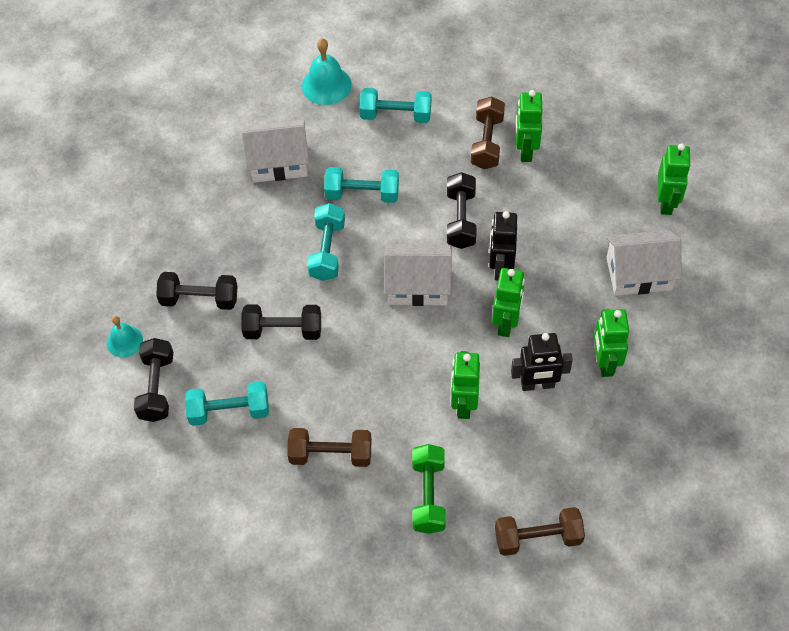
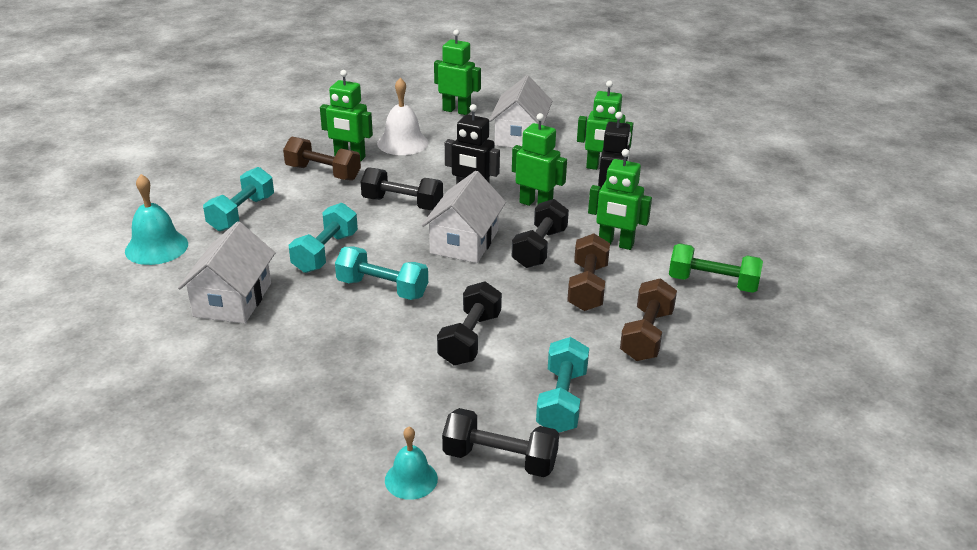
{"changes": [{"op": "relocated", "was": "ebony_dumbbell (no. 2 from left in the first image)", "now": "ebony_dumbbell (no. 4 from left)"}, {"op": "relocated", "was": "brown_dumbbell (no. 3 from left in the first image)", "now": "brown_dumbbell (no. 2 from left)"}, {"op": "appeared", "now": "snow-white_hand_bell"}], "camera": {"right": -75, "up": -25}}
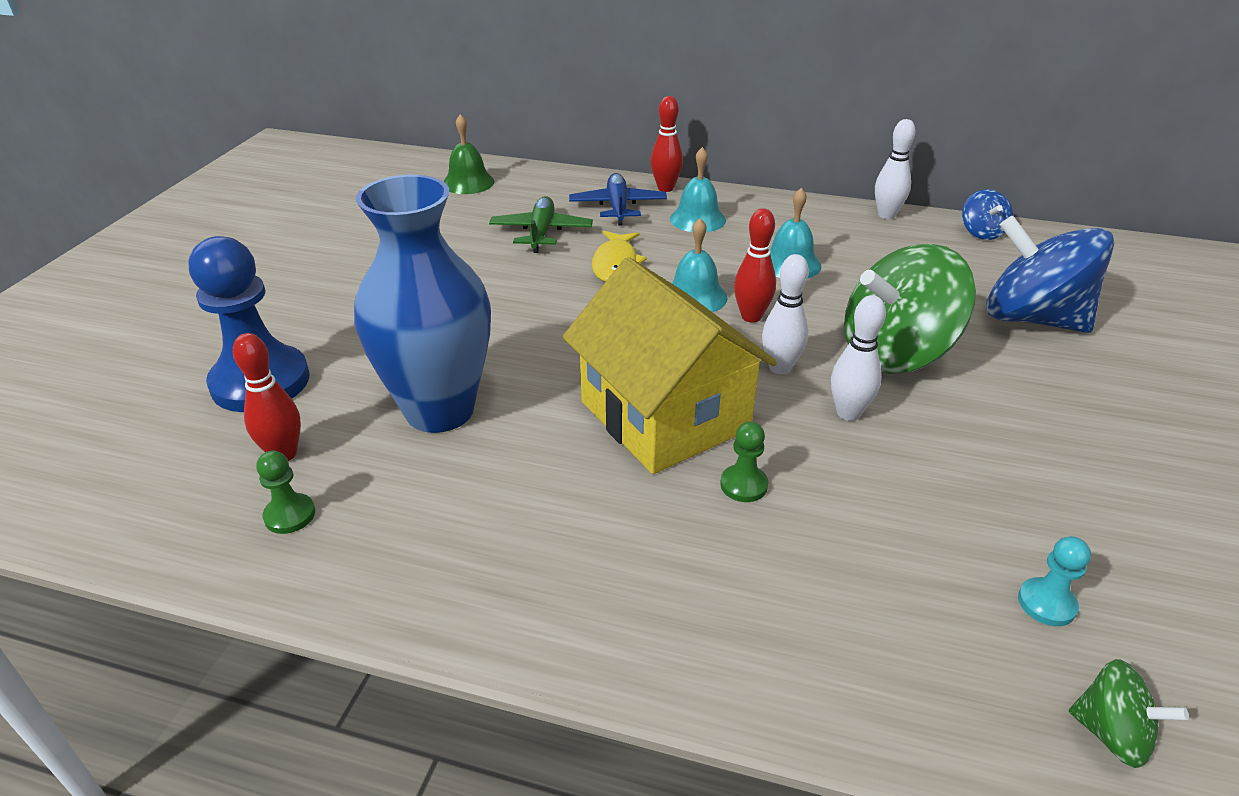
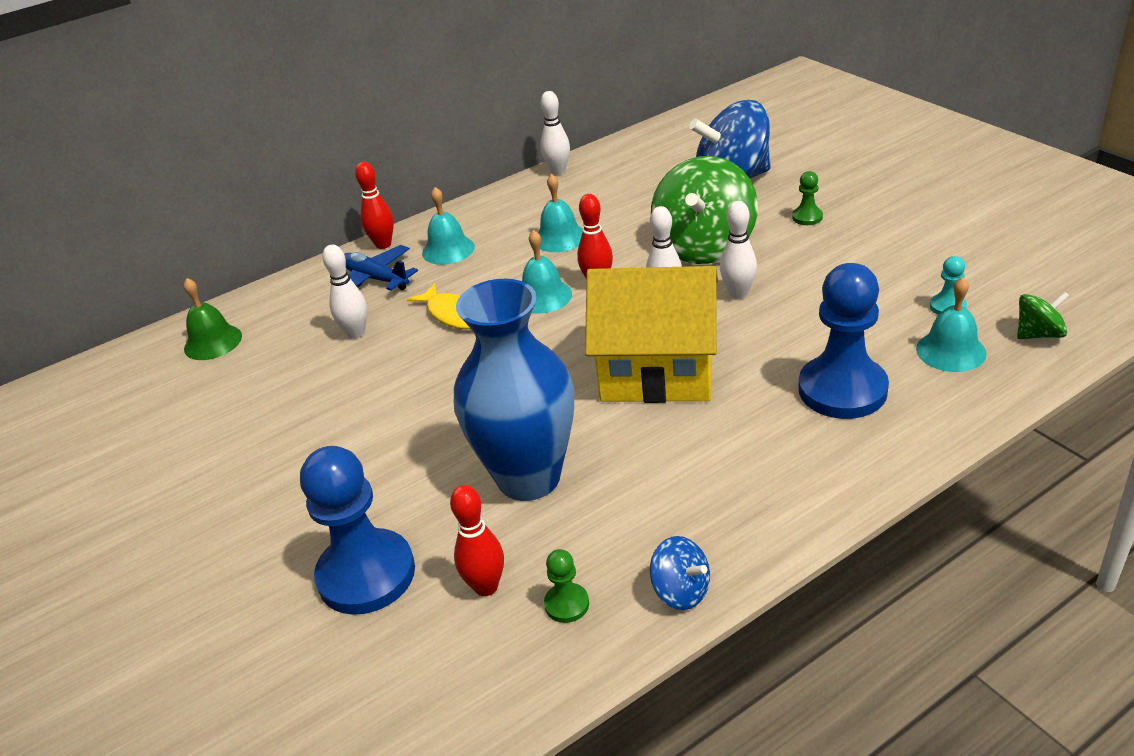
{"changes": [{"op": "exchanged", "was": "emerald_aeroplane", "now": "snow-white_bowling_pin (no. 1 from left)"}, {"op": "relocated", "was": "emerald_game_pawn (no. 2 from left)"}, {"op": "relocated", "was": "blue_toy_top (no. 1 from left)"}, {"op": "appeared", "now": "blue_game_pawn (no. 2 from left)"}, {"op": "appeared", "now": "teal_hand_bell (no. 4 from left)"}], "camera": {"right": -45, "up": 0}}
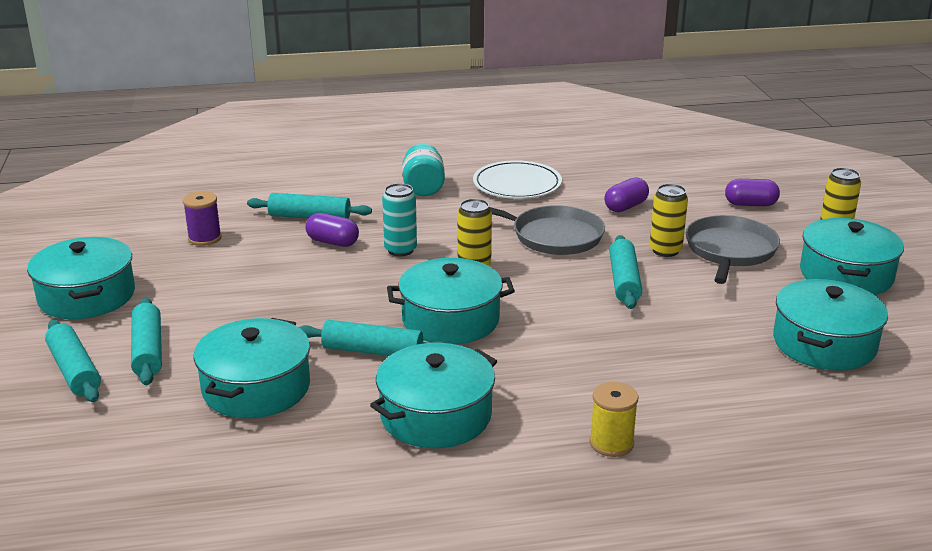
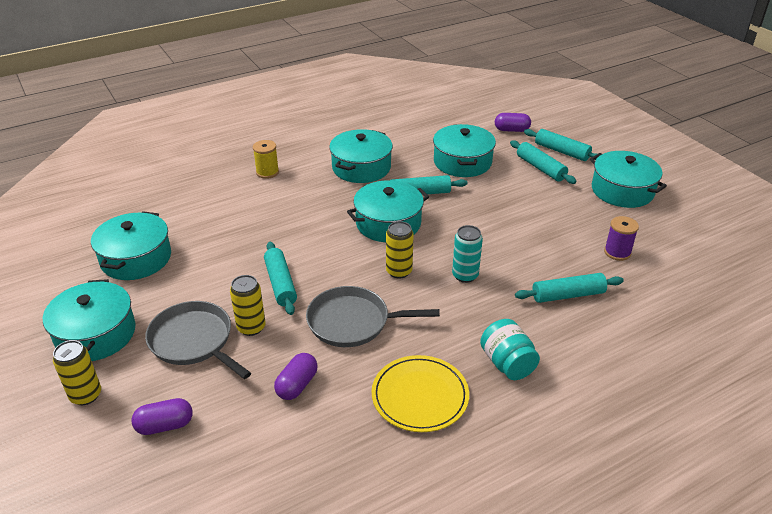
{"changes": [{"op": "relocated", "was": "violet_capsule (no. 1 from left in the first image)", "now": "violet_capsule (no. 3 from left)"}, {"op": "colour", "was": "snow-white_dinner_plate", "now": "golden_dinner_plate"}, {"op": "spun", "was": "grey_frying_pan (no. 2 from left in the first image)", "clockwise": 135}], "camera": {"right": 160, "up": 10}}
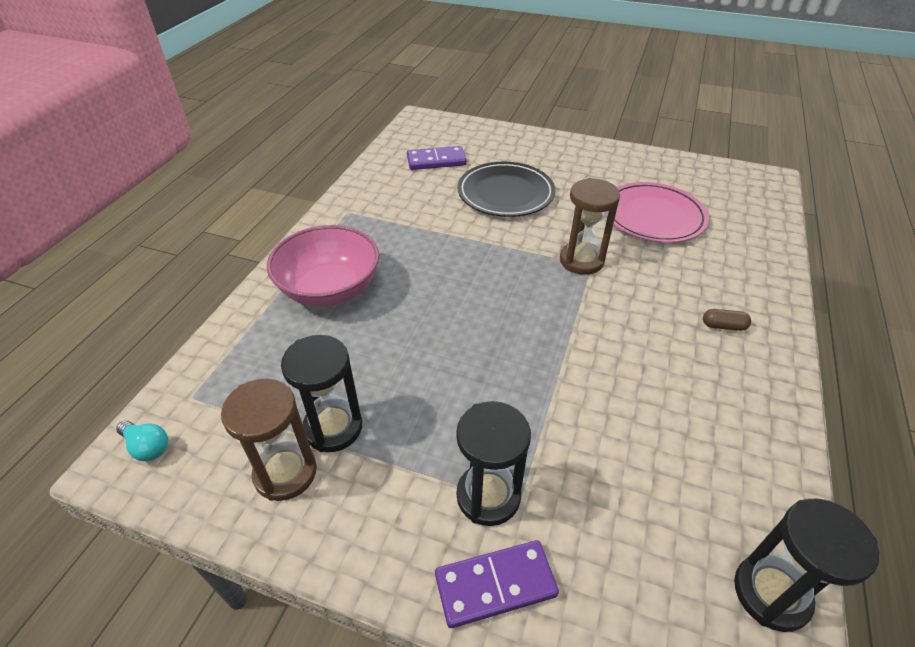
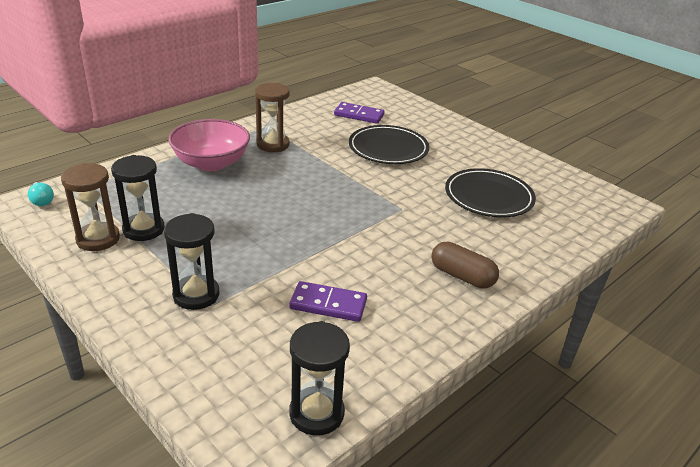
{"changes": [{"op": "relocated", "was": "violet_domino_piece (no. 2 from left in the first image)", "now": "violet_domino_piece (no. 1 from left)"}, {"op": "relocated", "was": "brown_sandglass (no. 2 from left)"}, {"op": "colour", "was": "rose-pink_dinner_plate", "now": "ebony_dinner_plate (no. 2 from left)"}, {"op": "size", "was": "brown_capsule", "ratio": 1.84}], "camera": {"right": 25, "up": -10}}
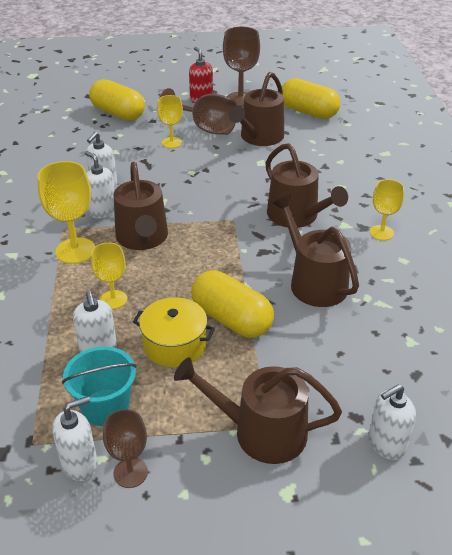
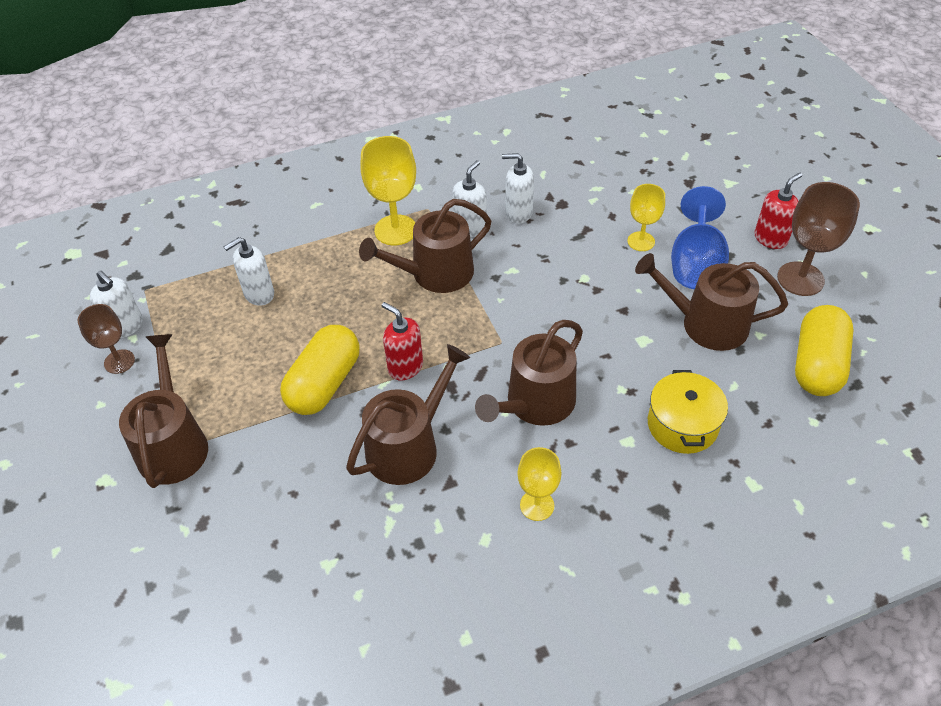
{"changes": [{"op": "missing", "was": "teal_pail"}, {"op": "missing", "was": "golden_capsule (no. 1 from left)"}, {"op": "missing", "was": "golden_chalice (no. 2 from left)"}, {"op": "relocated", "was": "golden_pot"}, {"op": "colour", "was": "brown_chalice (no. 2 from left)", "now": "blue_chalice"}, {"op": "missing", "was": "snow-white_soap_dispenser (no. 5 from left)"}, {"op": "appeared", "now": "scarlet_soap_dispenser (no. 1 from left)"}], "camera": {"right": 75, "up": 10}}
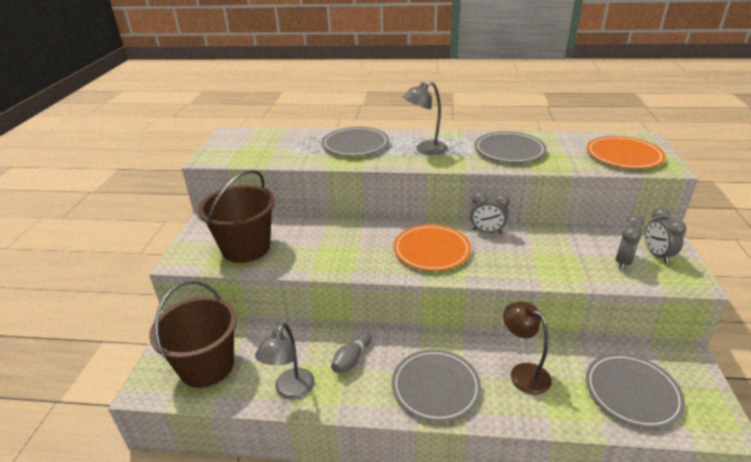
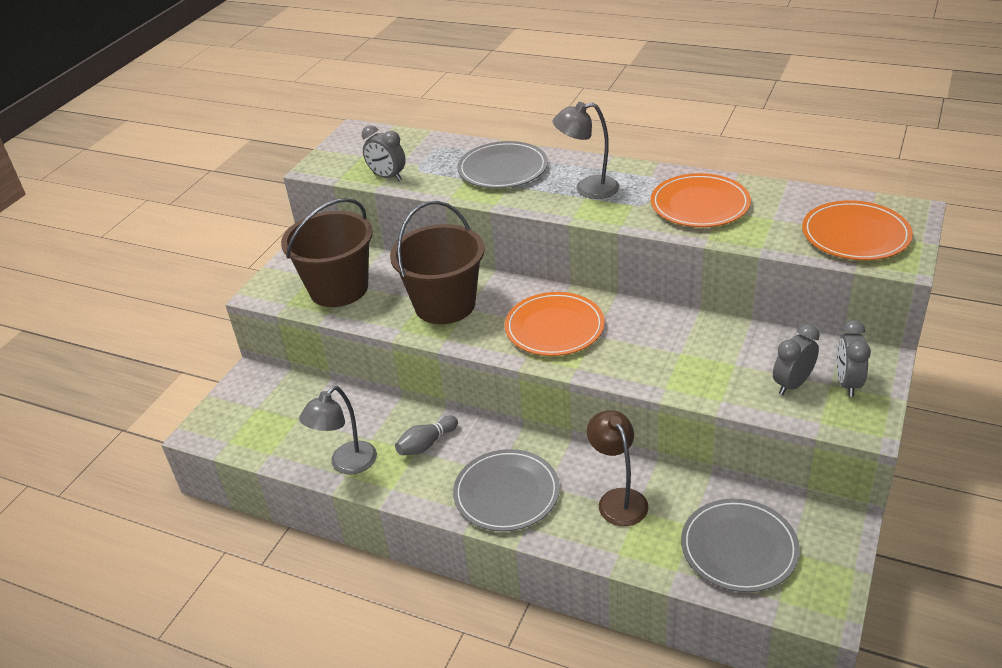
{"changes": [{"op": "relocated", "was": "brown_pail (no. 1 from left in the first image)", "now": "brown_pail (no. 2 from left)"}, {"op": "relocated", "was": "grey_alarm_clock (no. 1 from left)"}, {"op": "colour", "was": "grey_dinner_plate (no. 3 from left)", "now": "orange_dinner_plate (no. 2 from left)"}], "camera": {"right": 20, "up": 5}}
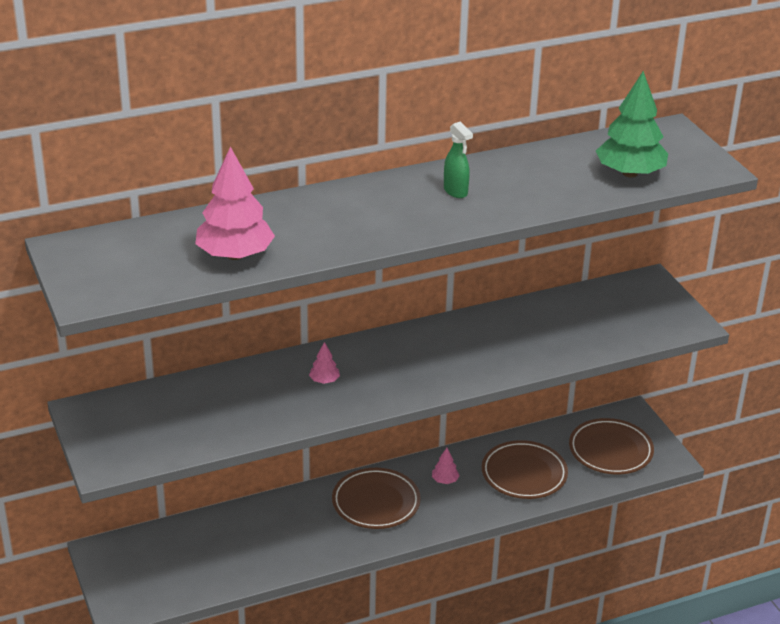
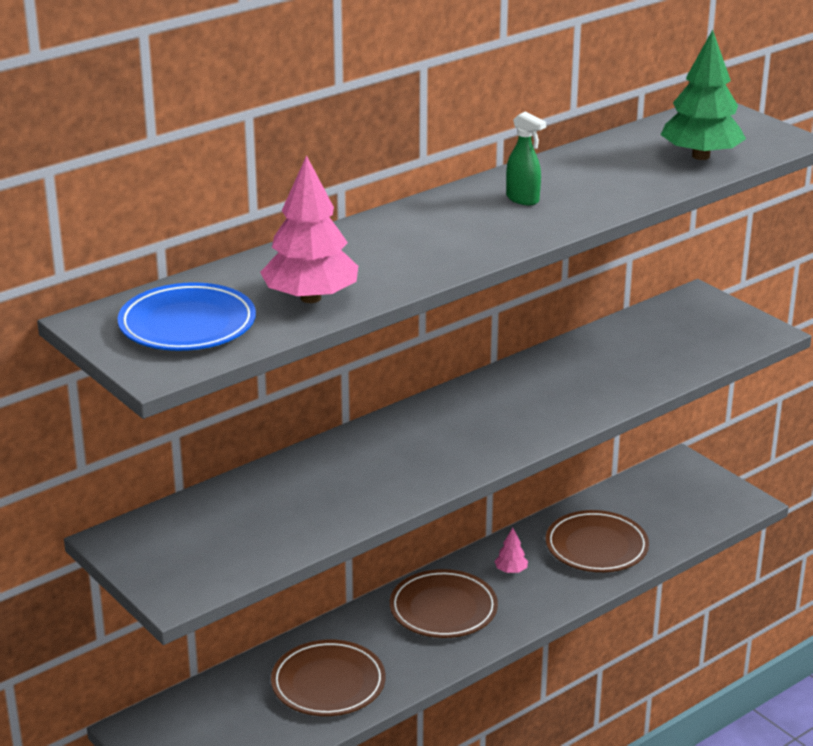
{"changes": [{"op": "missing", "was": "rose-pink_fir_tree (no. 2 from left)"}, {"op": "relocated", "was": "brown_dinner_plate (no. 3 from left in the first image)", "now": "brown_dinner_plate (no. 1 from left)"}, {"op": "appeared", "now": "blue_dinner_plate"}], "camera": {"right": -15, "up": -5}}
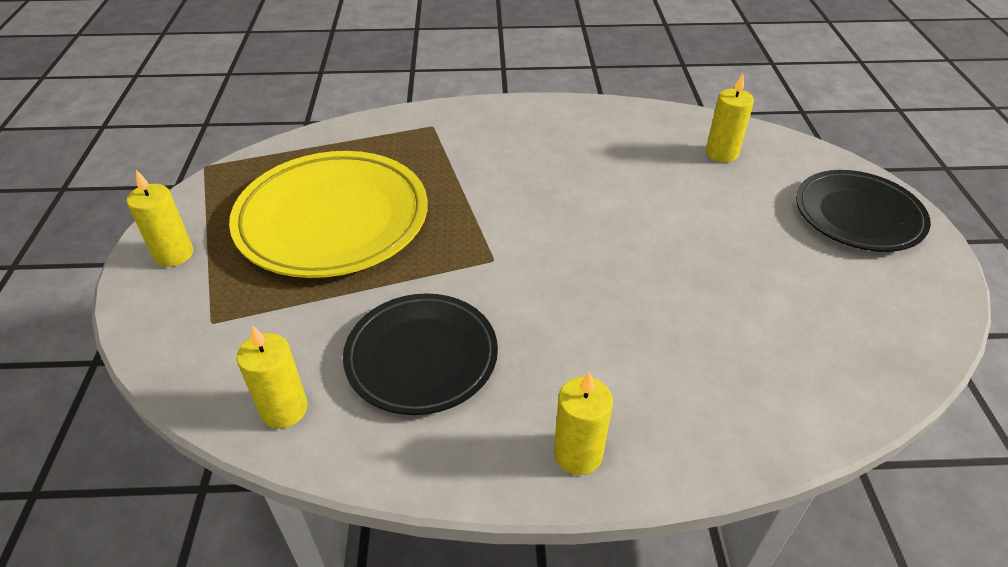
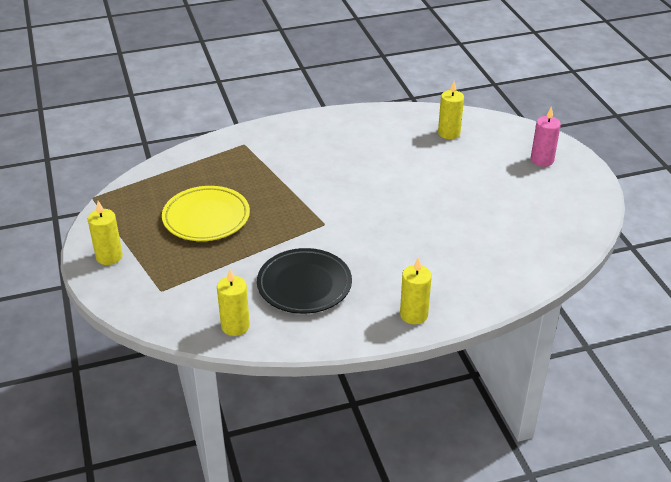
{"changes": [{"op": "size", "was": "golden_dinner_plate", "ratio": 0.66}, {"op": "exchanged", "was": "ebony_dinner_plate (no. 2 from left)", "now": "rose-pink_pillar_candle"}], "camera": {"right": -15, "up": -5}}
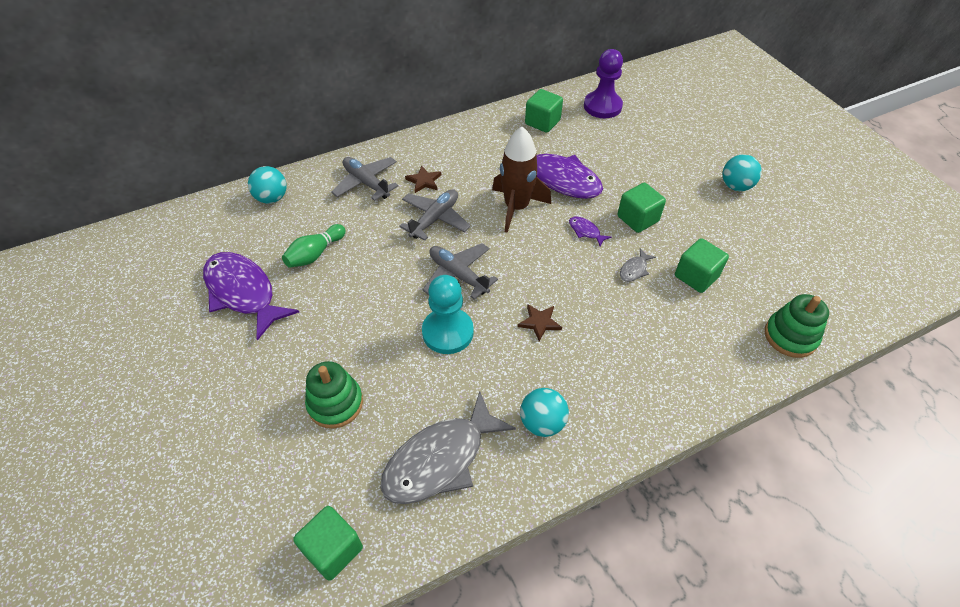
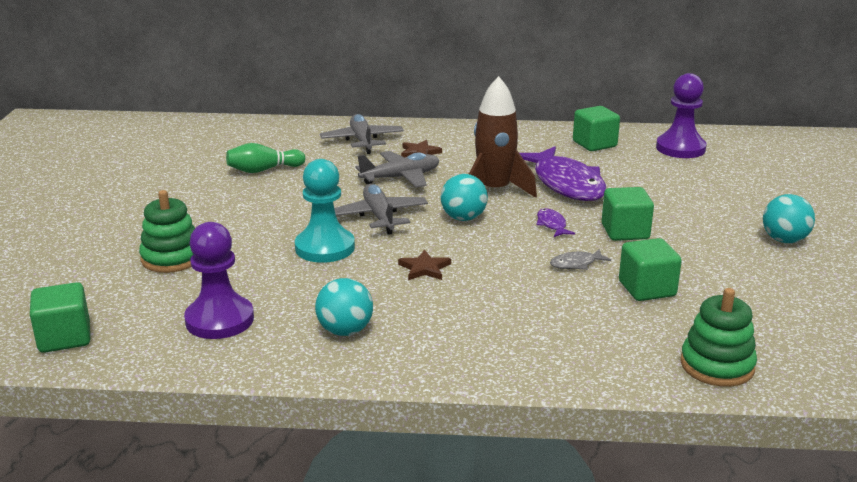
{"changes": [{"op": "missing", "was": "violet_toy_fish (no. 1 from left)"}, {"op": "relocated", "was": "teal_ball (no. 1 from left in the first image)", "now": "teal_ball (no. 2 from left)"}, {"op": "exchanged", "was": "grey_toy_fish (no. 1 from left)", "now": "violet_game_pawn (no. 1 from left)"}], "camera": {"right": 30, "up": -25}}
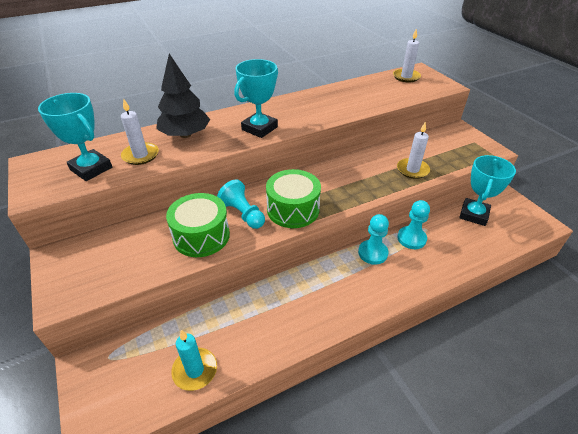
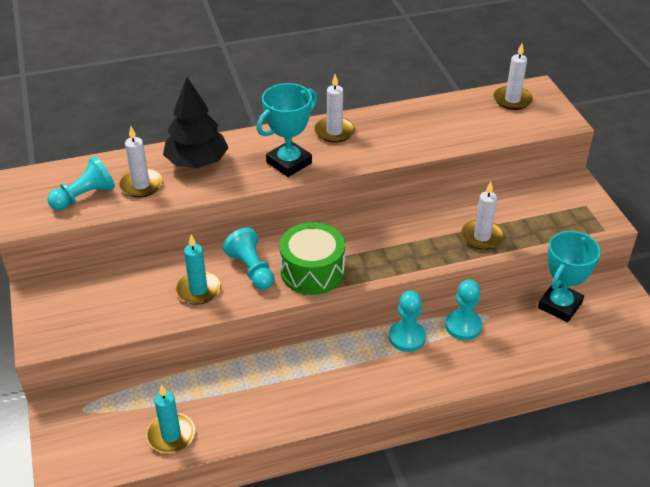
{"changes": [{"op": "exchanged", "was": "teal_prize_cup (no. 1 from left)", "now": "teal_game_pawn (no. 1 from left)"}, {"op": "exchanged", "was": "emerald_snare_drum (no. 1 from left)", "now": "teal_pillar_candle (no. 2 from left)"}, {"op": "appeared", "now": "snow-white_pillar_candle (no. 2 from left)"}], "camera": {"right": 10, "up": 0}}
